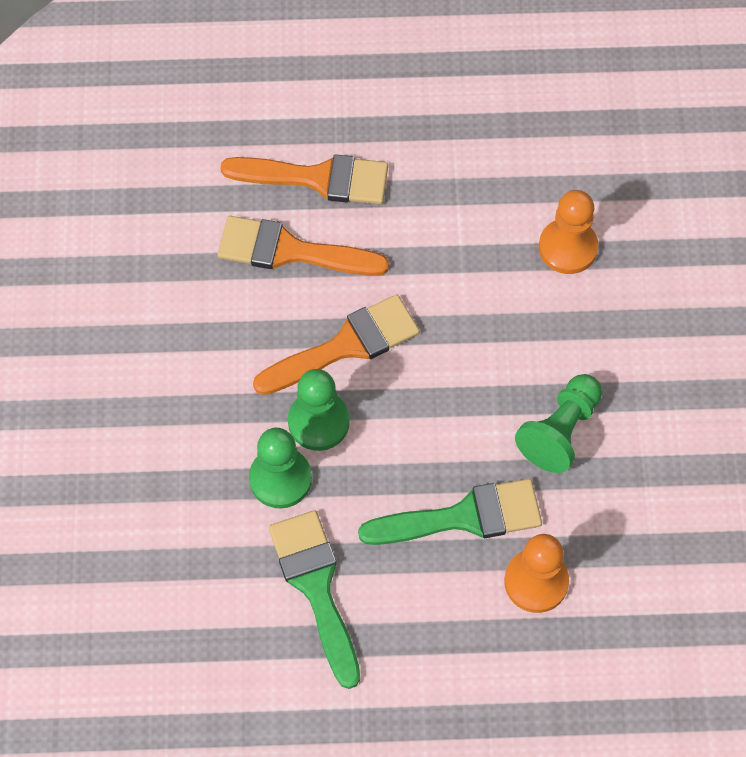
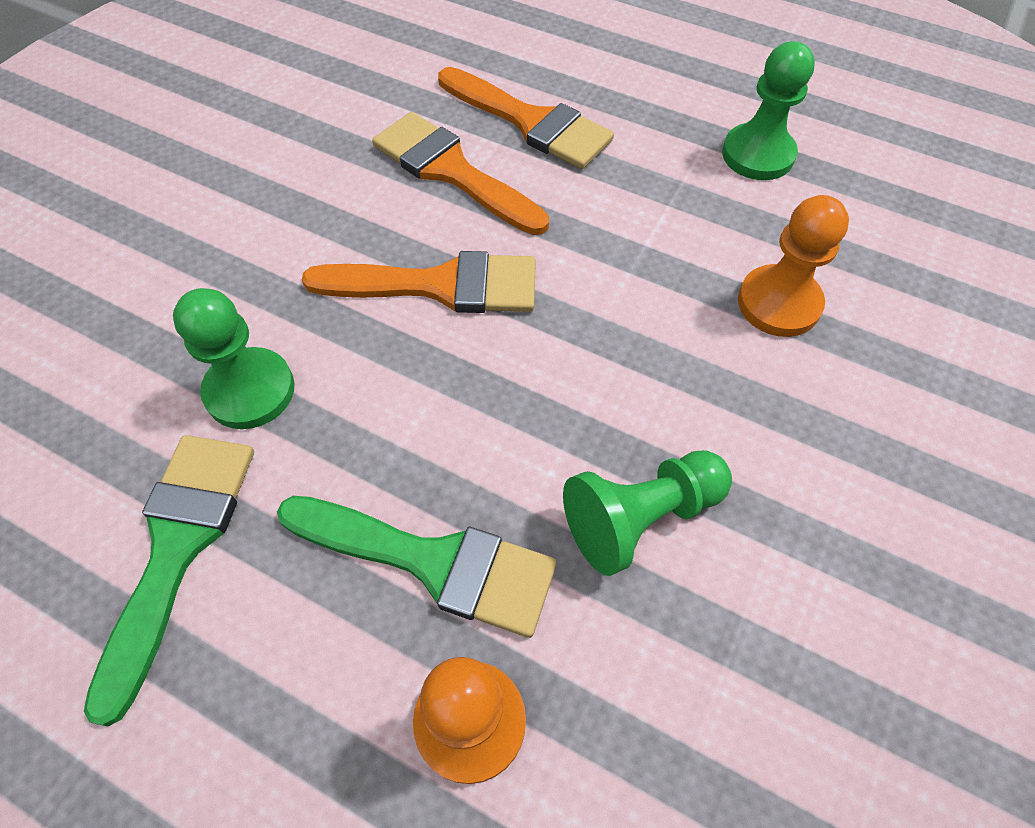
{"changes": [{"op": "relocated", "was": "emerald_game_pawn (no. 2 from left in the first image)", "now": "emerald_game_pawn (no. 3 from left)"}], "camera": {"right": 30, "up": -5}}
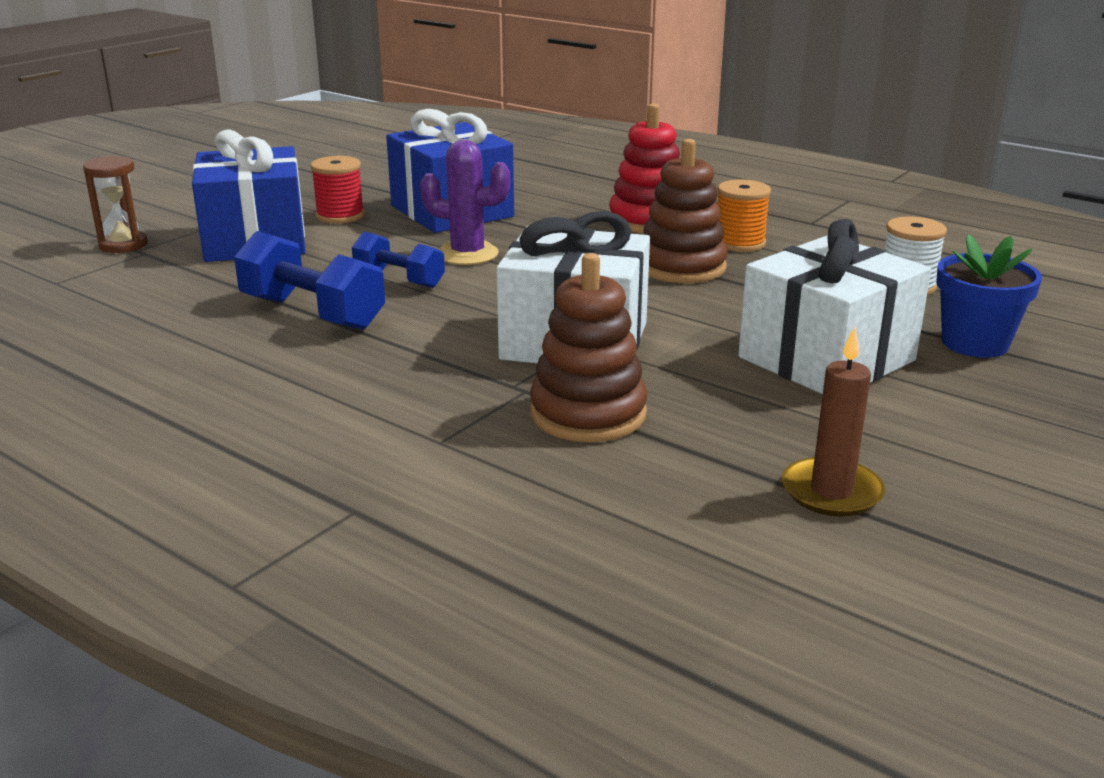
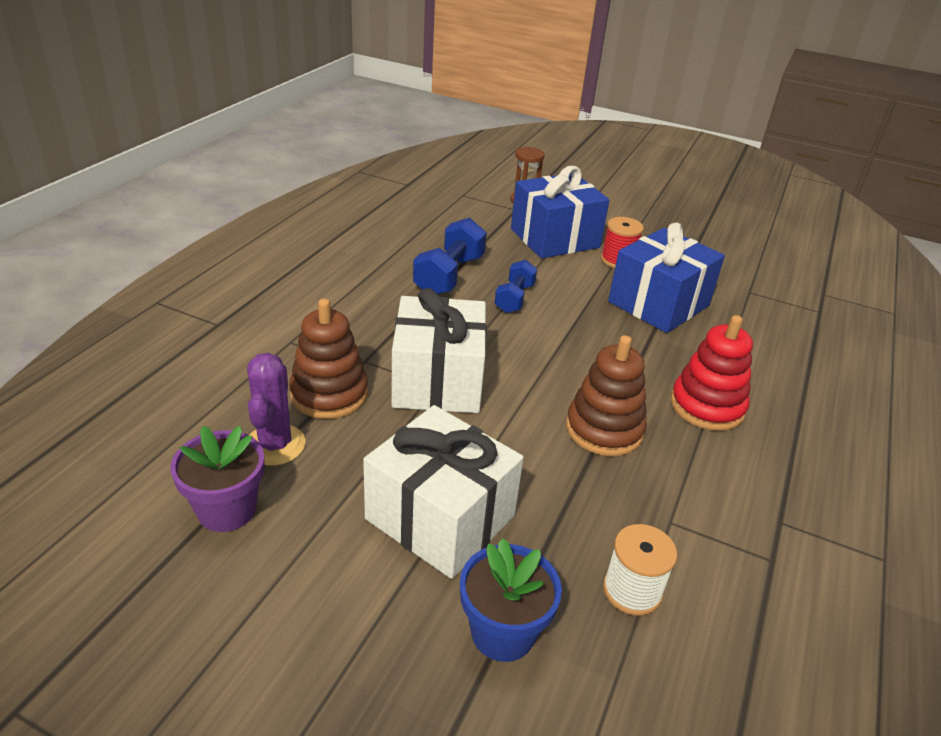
{"changes": [{"op": "relocated", "was": "violet_saguaro_cactus"}, {"op": "missing", "was": "orange_bobbin"}, {"op": "exchanged", "was": "brown_pillar_candle", "now": "violet_flower_pot"}], "camera": {"right": 75, "up": 10}}
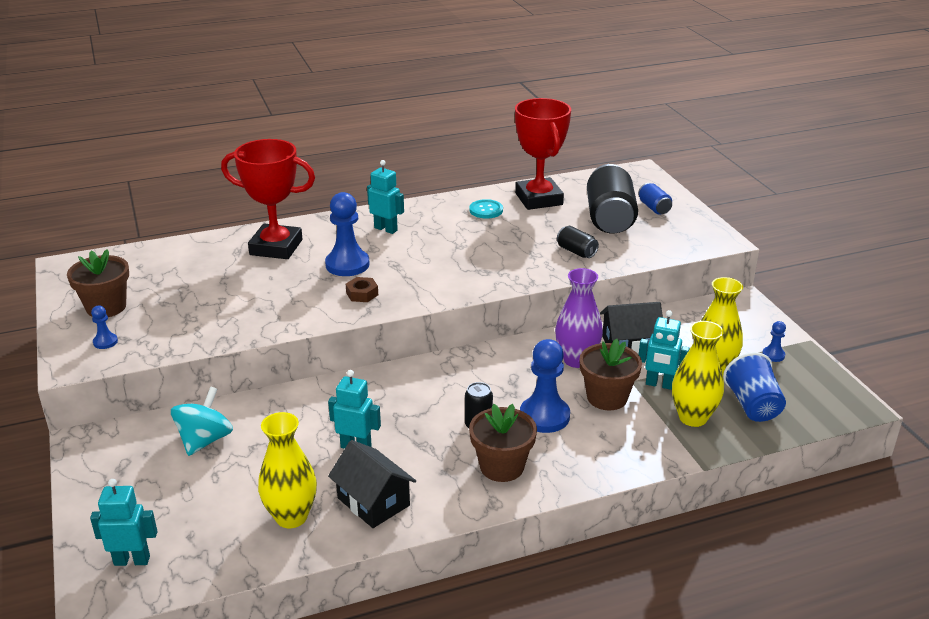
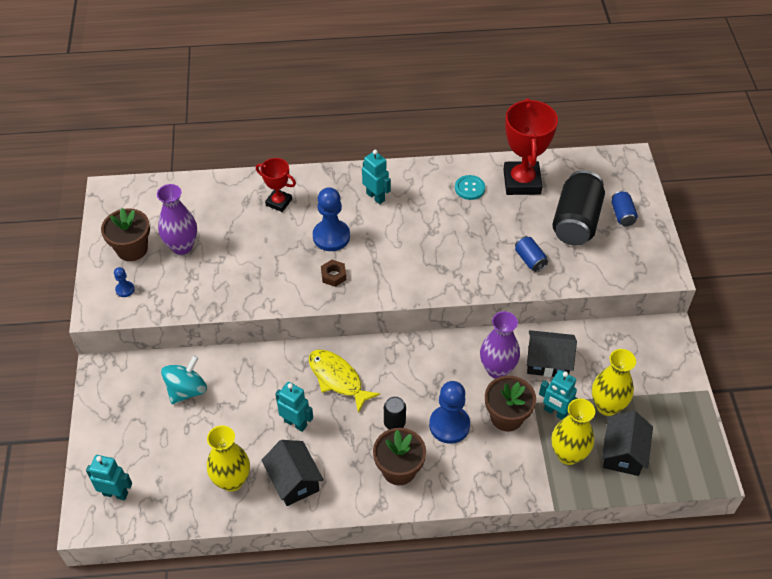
{"changes": [{"op": "size", "was": "scarlet_prize_cup (no. 1 from left)", "ratio": 0.56}, {"op": "colour", "was": "ebony_soda_can (no. 2 from left)", "now": "blue_soda_can (no. 1 from left)"}, {"op": "exchanged", "was": "blue_cup", "now": "ebony_toy_house (no. 3 from left)"}, {"op": "missing", "was": "blue_game_pawn (no. 4 from left)"}, {"op": "appeared", "now": "violet_tall_vase (no. 1 from left)"}, {"op": "appeared", "now": "golden_toy_fish"}], "camera": {"right": 15, "up": 20}}
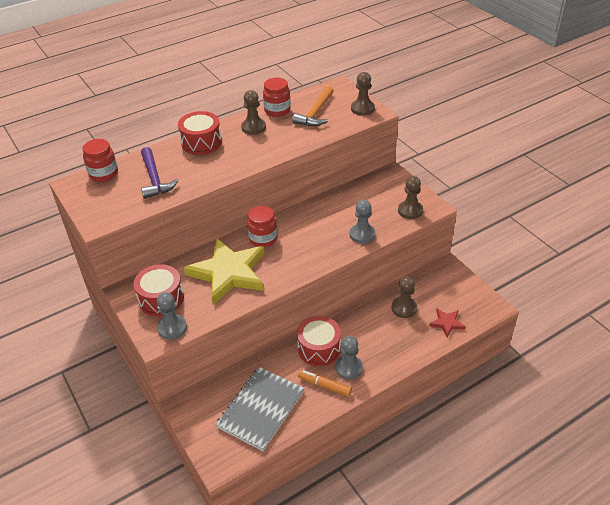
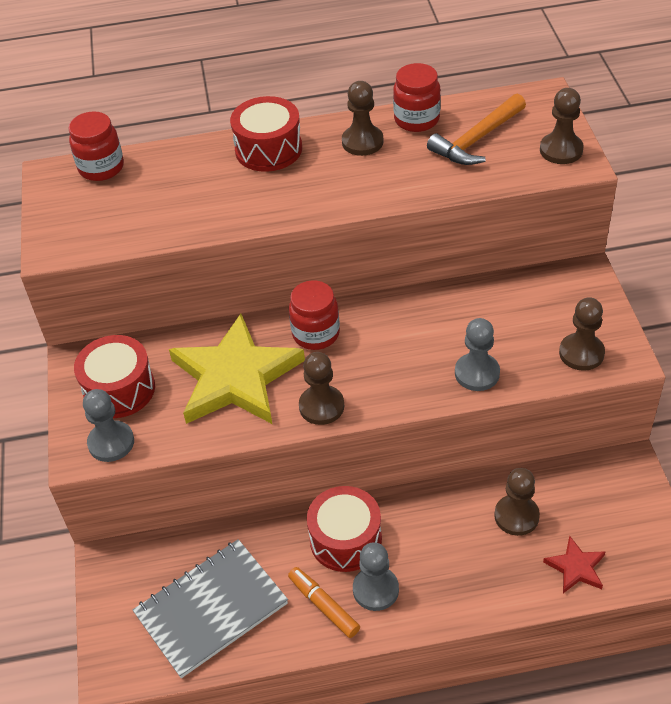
{"changes": [{"op": "missing", "was": "violet_hammer"}, {"op": "appeared", "now": "brown_game_pawn (no. 1 from left)"}], "camera": {"right": 25, "up": 5}}
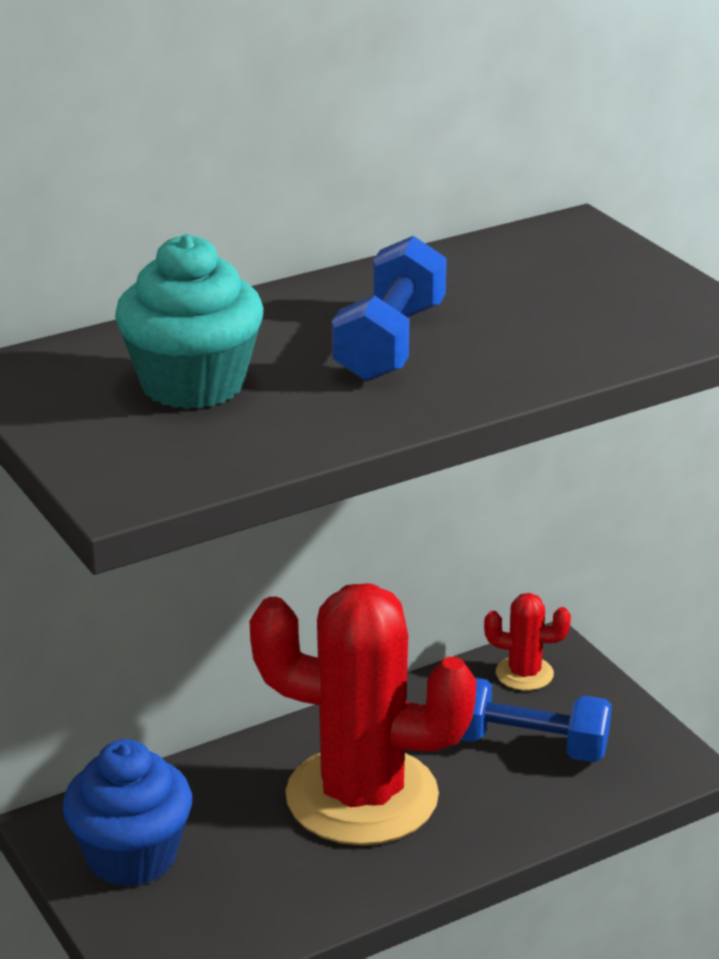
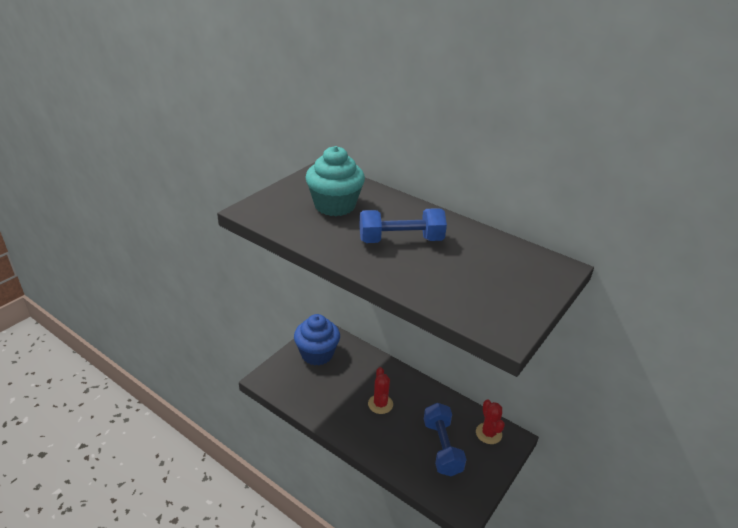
{"changes": [{"op": "size", "was": "scarlet_saguaro_cactus (no. 1 from left)", "ratio": 0.41}], "camera": {"right": 65, "up": 5}}
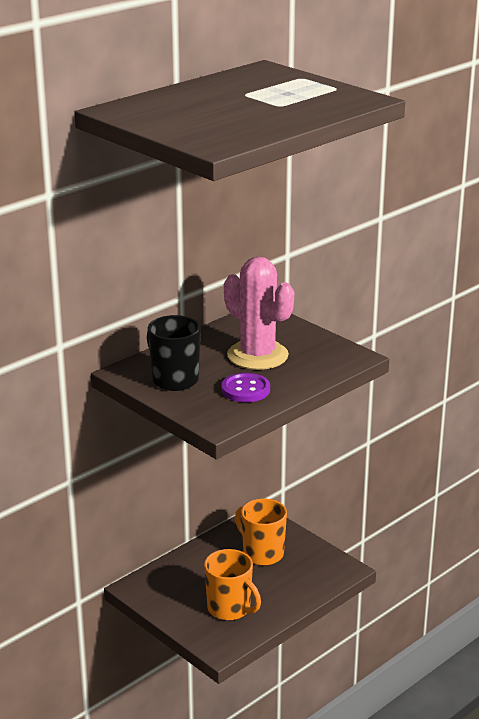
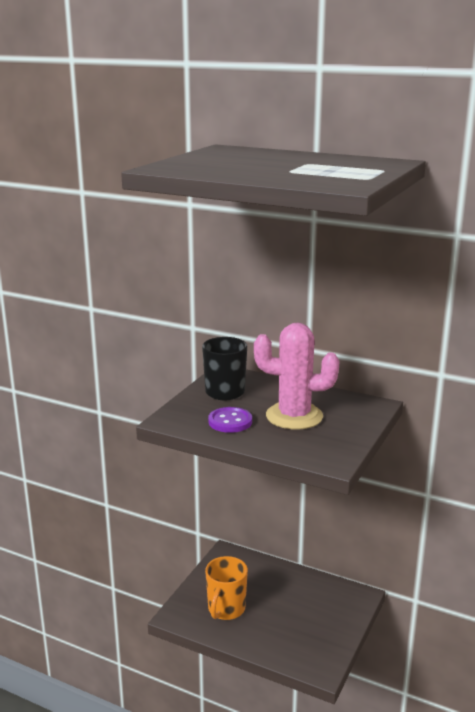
{"changes": [{"op": "spun", "was": "rose-pink_saguaro_cactus", "clockwise": 75}, {"op": "missing", "was": "orange_tea_mug (no. 2 from left)"}], "camera": {"right": 70, "up": -5}}
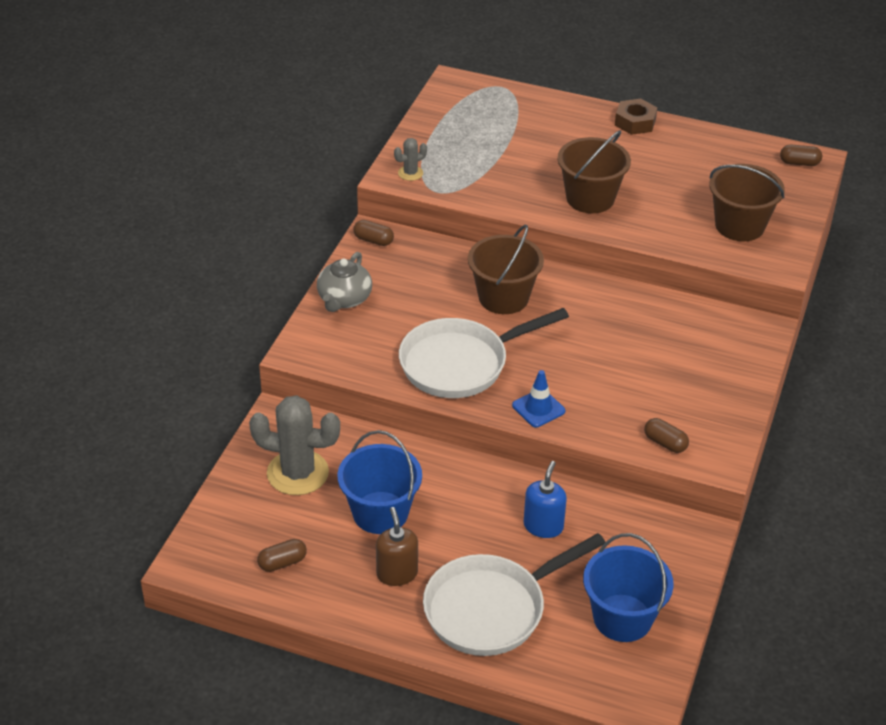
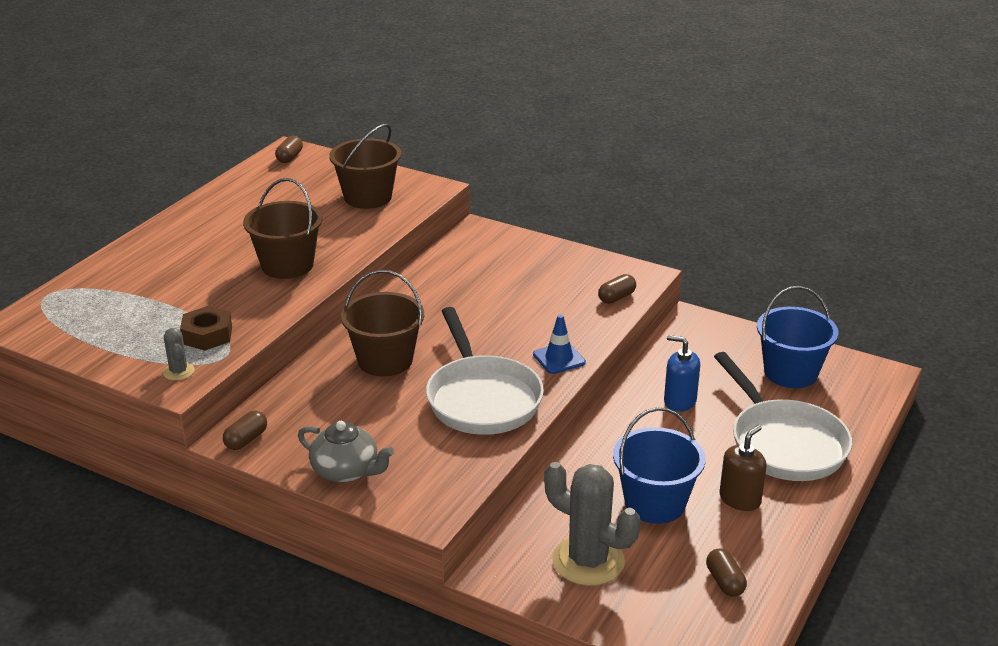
{"changes": [{"op": "spun", "was": "grey_saguaro_cactus (no. 1 from left in the first image)", "clockwise": -75}, {"op": "spun", "was": "brown_soap_dispenser", "clockwise": 135}, {"op": "relocated", "was": "brown_hexagon_nut"}], "camera": {"right": -80, "up": -10}}
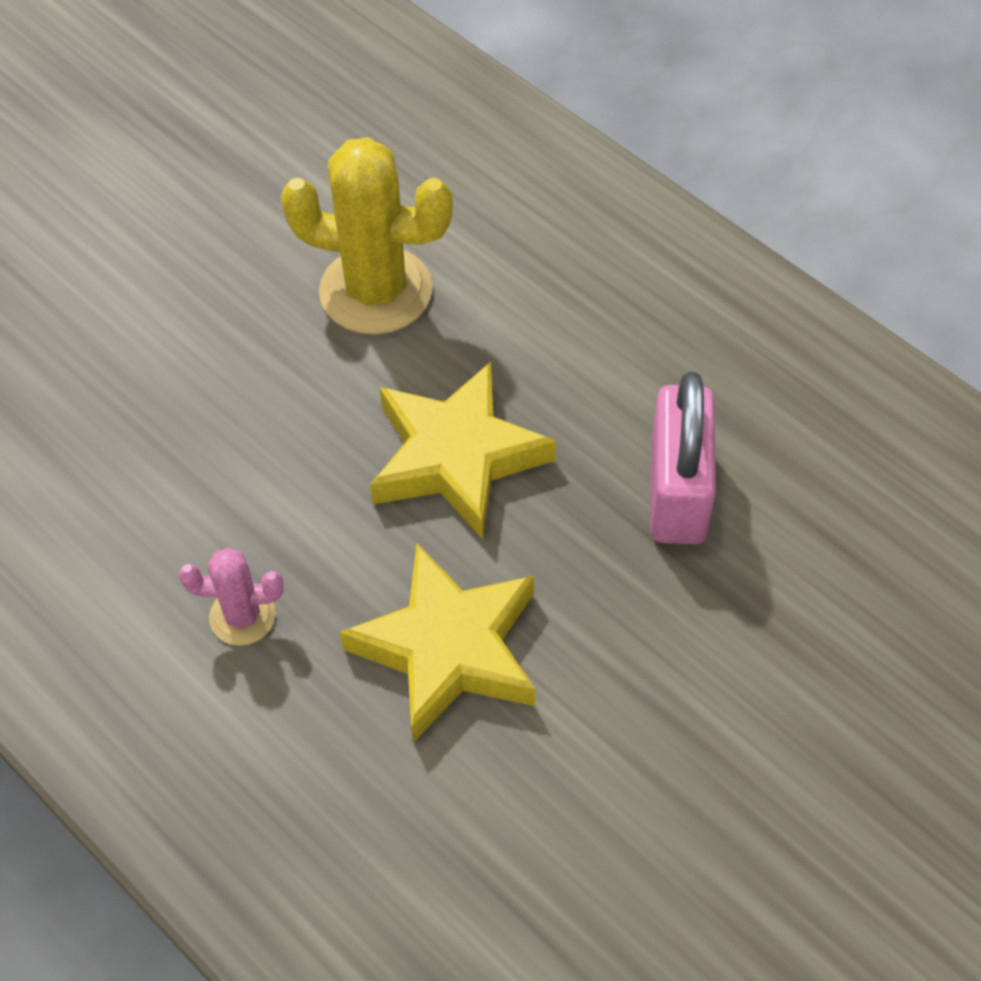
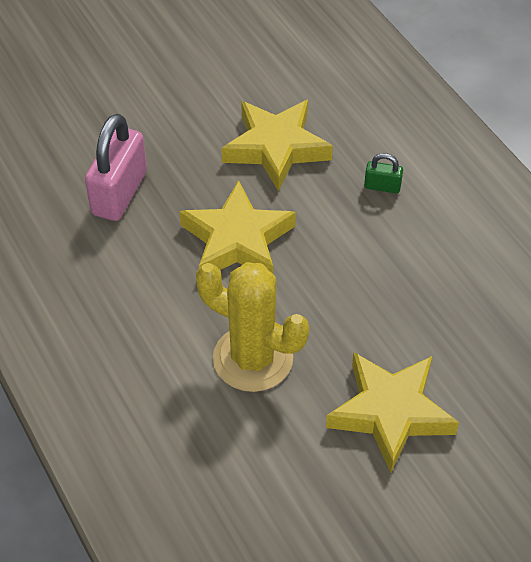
{"changes": [{"op": "exchanged", "was": "rose-pink_saguaro_cactus", "now": "emerald_padlock"}, {"op": "appeared", "now": "golden_star (no. 3 from left)"}], "camera": {"right": -165, "up": -5}}
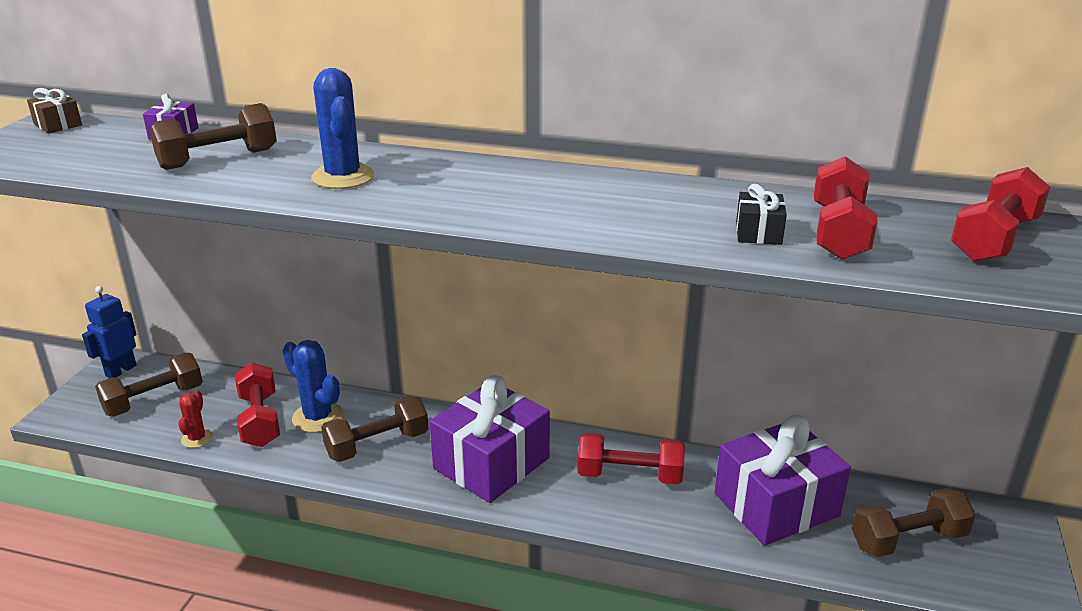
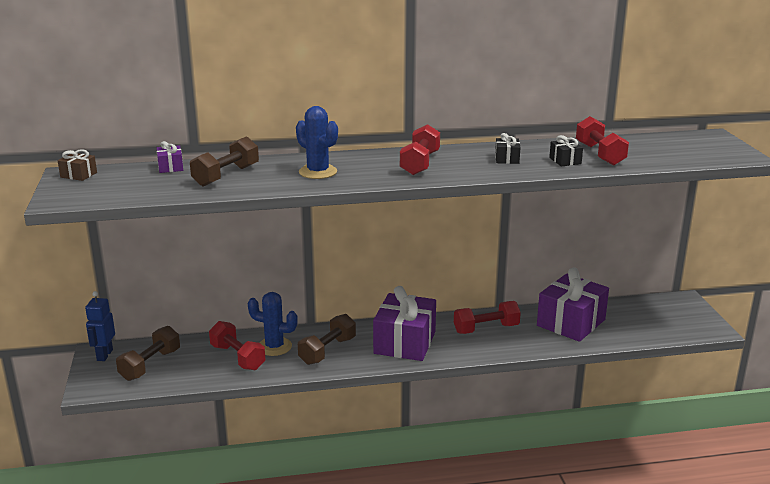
{"changes": [{"op": "missing", "was": "scarlet_saguaro_cactus"}, {"op": "missing", "was": "brown_dumbbell (no. 4 from left)"}, {"op": "relocated", "was": "scarlet_dumbbell (no. 4 from left in the first image)", "now": "scarlet_dumbbell (no. 2 from left)"}, {"op": "appeared", "now": "ebony_gift (no. 1 from left)"}], "camera": {"right": -25, "up": -5}}
